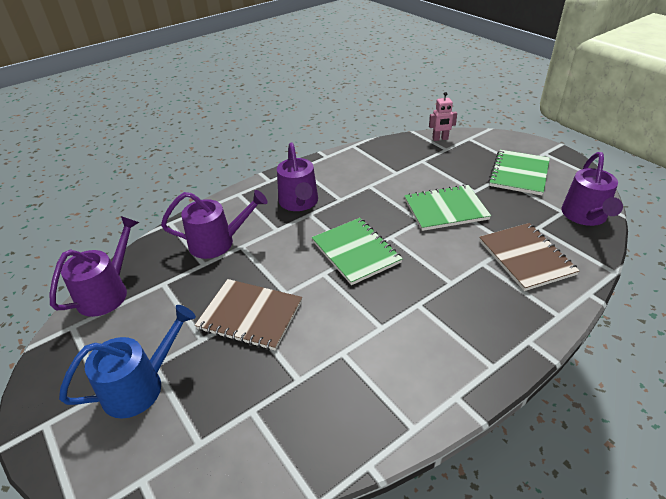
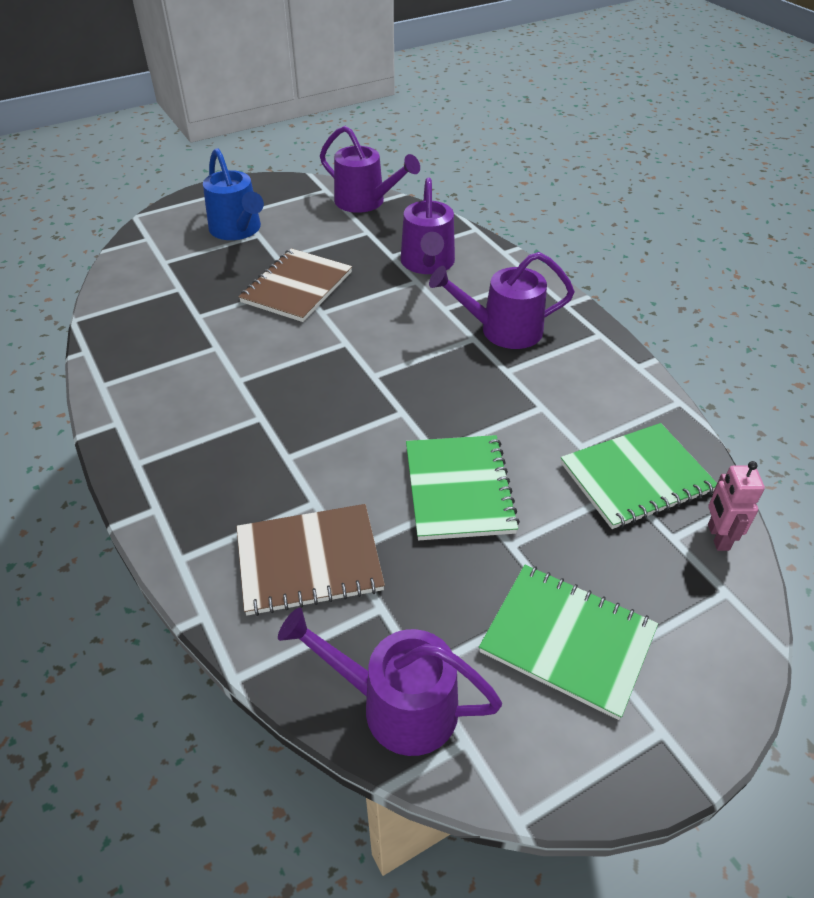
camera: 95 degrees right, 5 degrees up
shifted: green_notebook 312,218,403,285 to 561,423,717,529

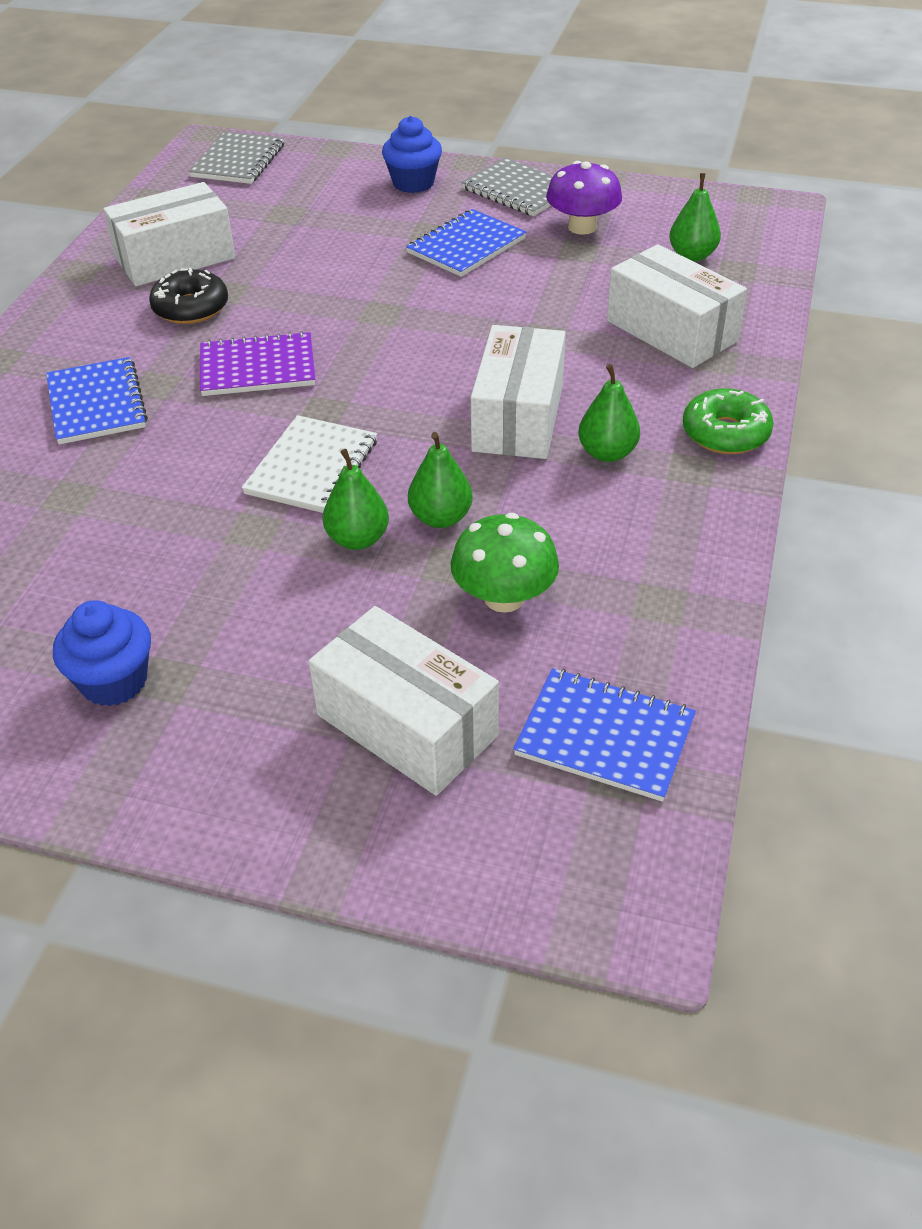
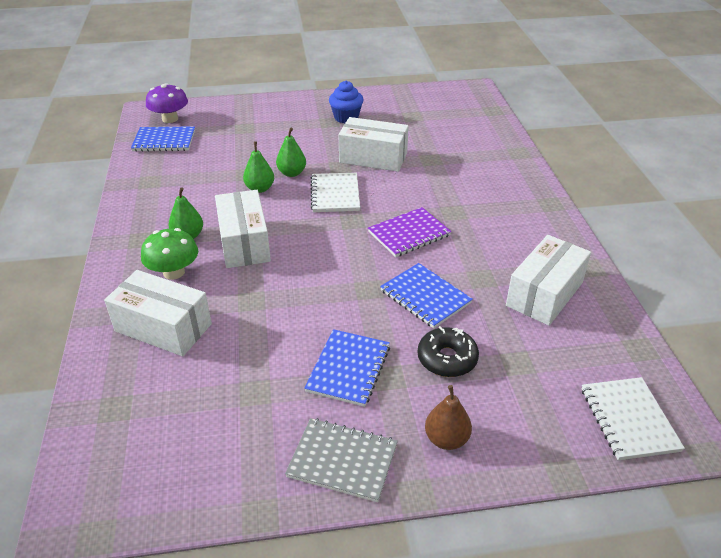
camera: 155 degrees right, 5 degrees down
gone: green_pear 669,173,721,262; green_donut 683,388,774,454
shifted: purple_mushroom 546,161,622,235 to 146,83,188,123; black_donut 149,268,228,324 to 418,326,479,377; blue_notebook 46,357,148,445 to 380,263,473,328; green_mushroom 450,513,559,613 to 141,228,198,280; white_box 309,606,499,796 to 338,117,409,172
swapped: blue_cupcake 382,116,442,193 to brown_pear 425,385,472,450
repainted: grey_notebook 189,132,284,184 to white_notebook 582,377,685,460

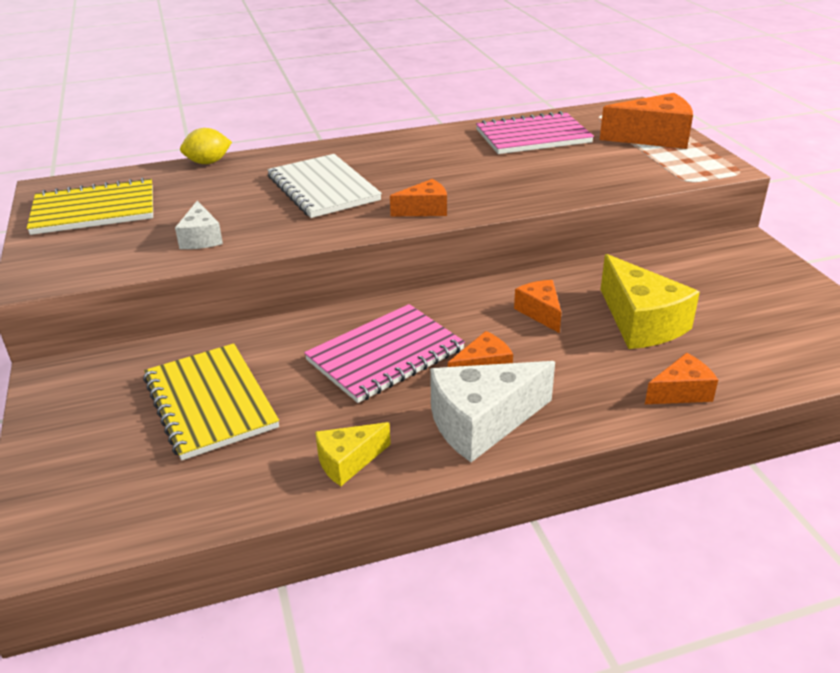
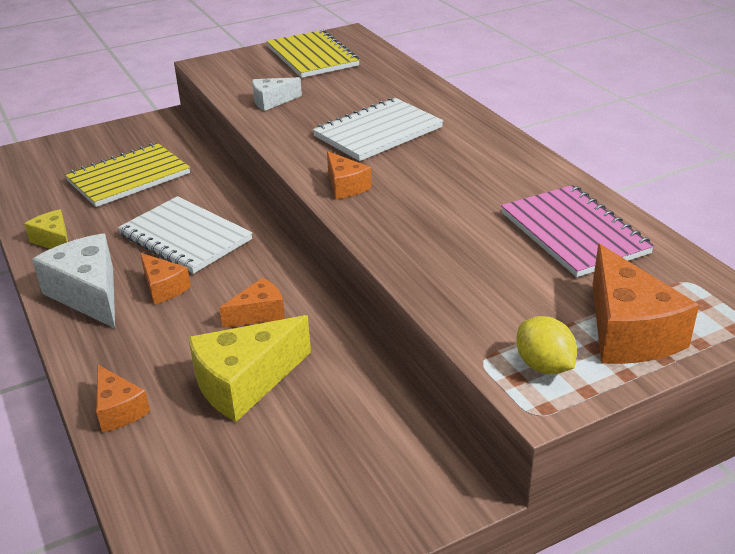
camera: 80 degrees right, 0 degrees up
shifted: yellow_lemon 180,128,232,164 to 516,316,577,374
repainted: pink_notebook 304,304,465,403 to white_notebook 118,196,252,274

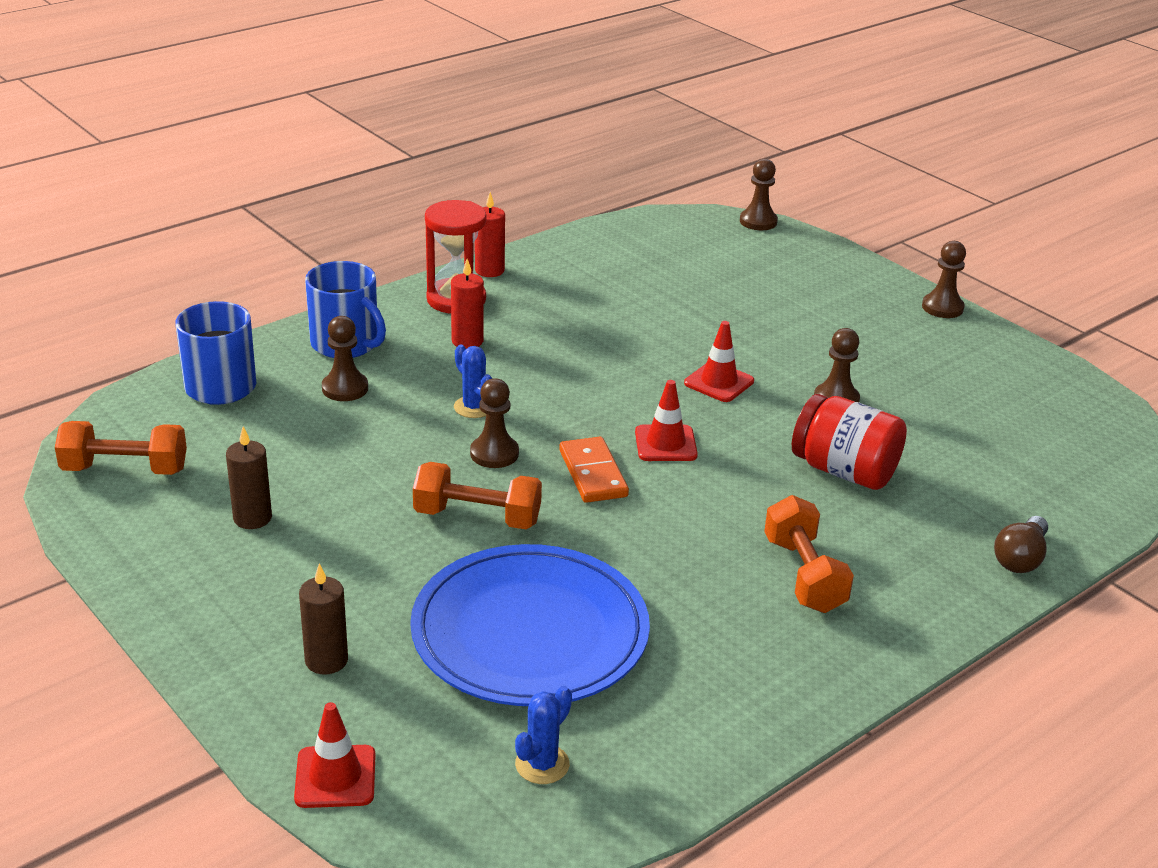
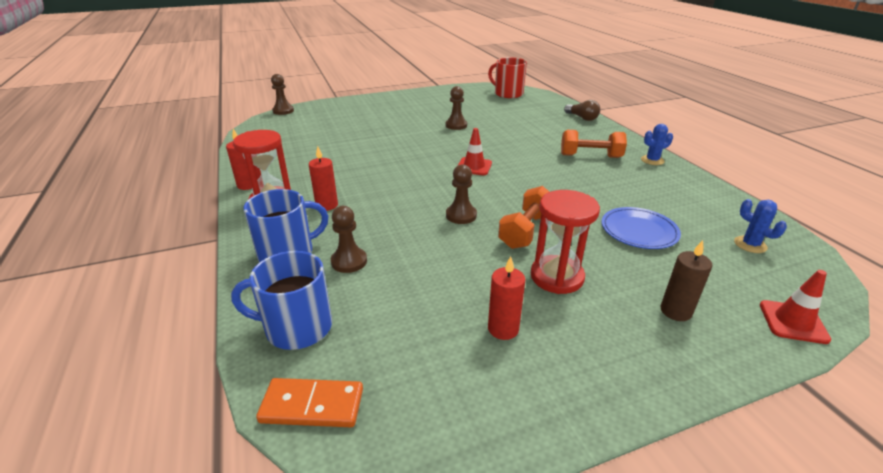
camera: 70 degrees left, 0 degrees up
gone: brown_pawn 922,241,966,318; red_traffic_cone 684,321,754,402; red_jar 792,394,907,490; orange_dumbbell 55,421,187,475
new: red_mug 488,57,527,98; red_hourglass 531,190,600,294
shifted: blue_cactus 454,345,493,418 to 641,124,673,165; orange_domino 559,437,629,503 to 256,378,363,427
repainted: brown_candle 226,426,272,529 to red_candle 488,256,525,340
scaled: blue_plate 410,544,650,706 = 601,207,681,249 x0.55

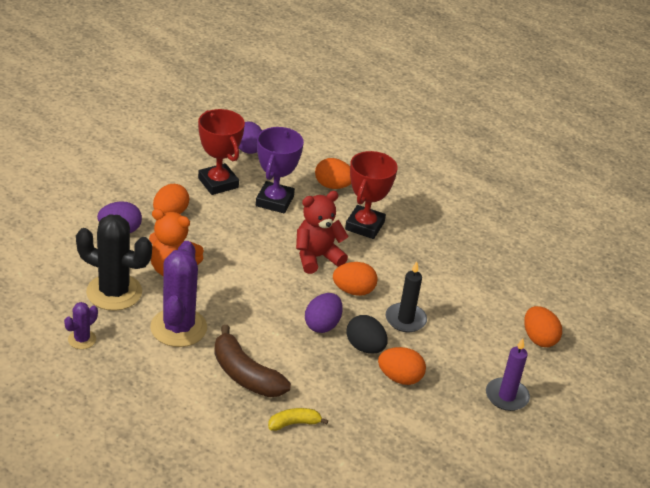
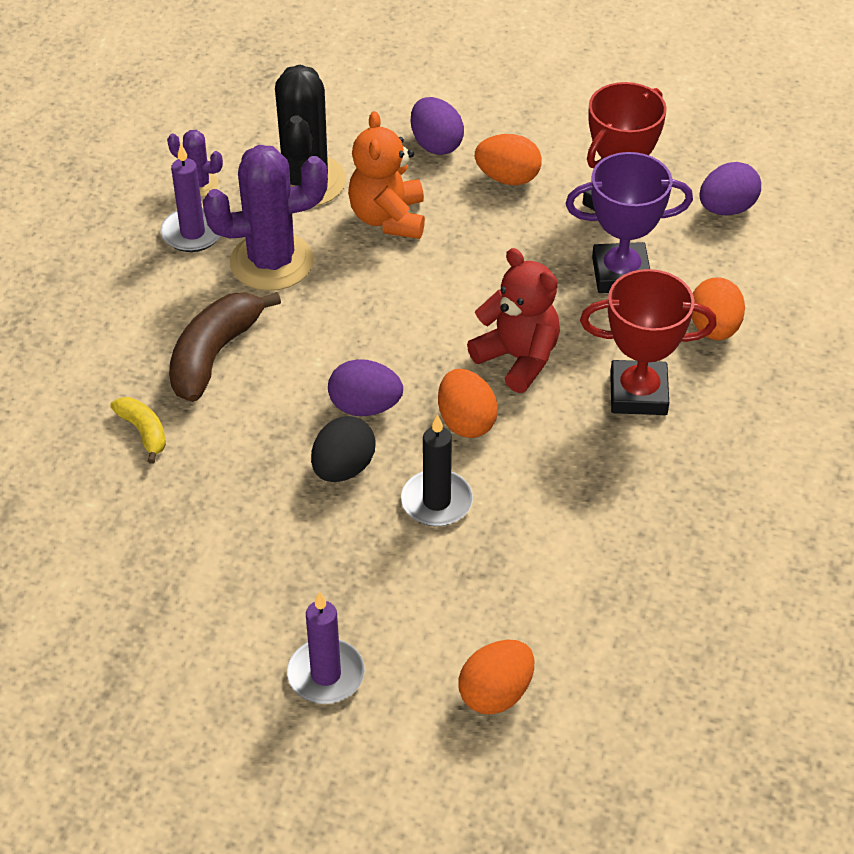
camera: 75 degrees right, 10 degrees up
gone: orange_egg 378,347,426,385
new: purple_candle 160,144,221,252

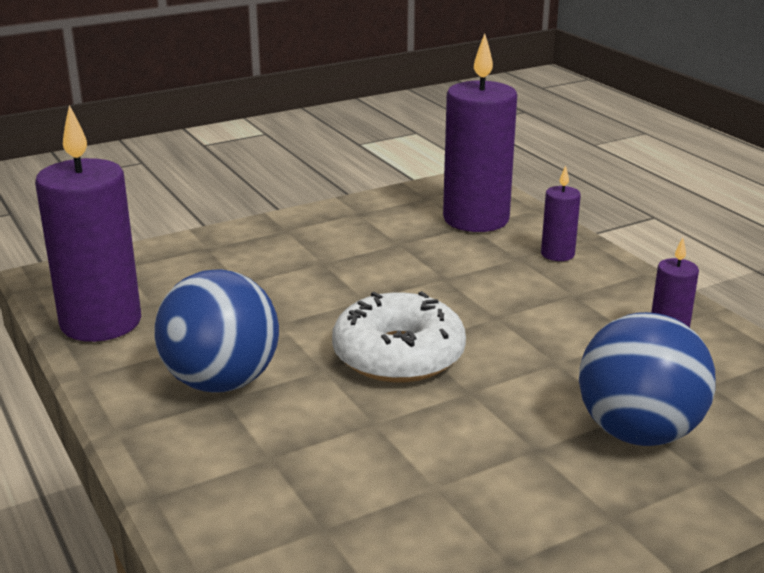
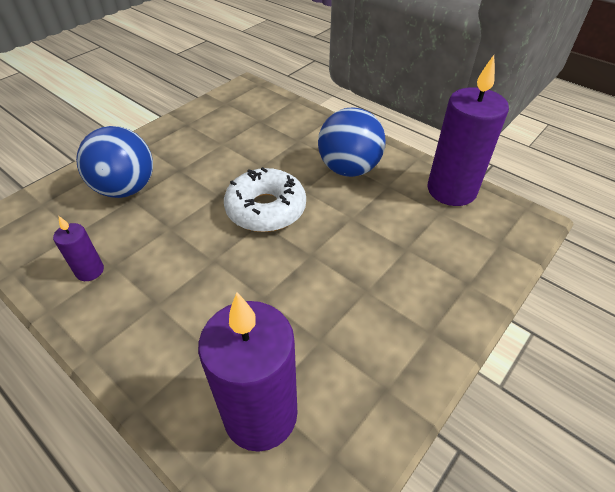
camera: 160 degrees right, 20 degrees up
gone: purple_candle 541,166,581,261

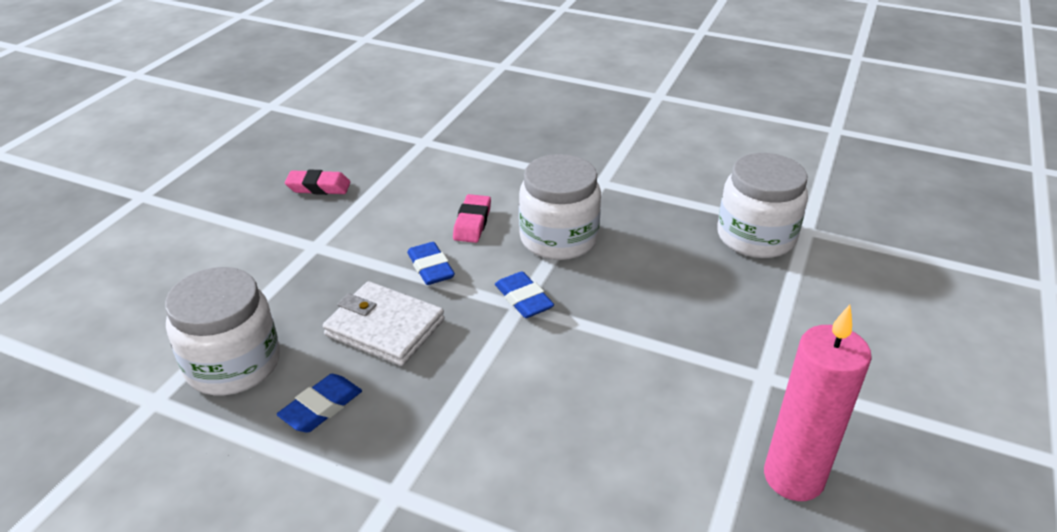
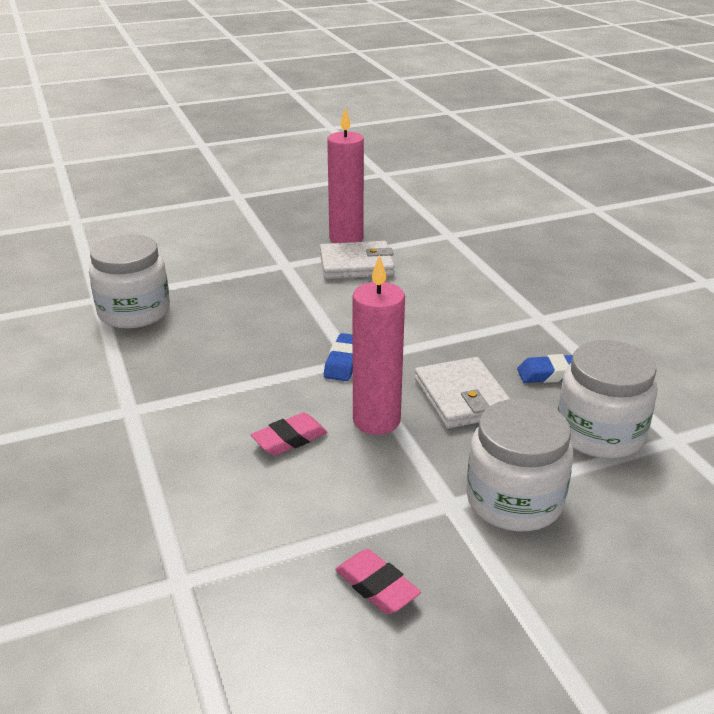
camera: 135 degrees left, 5 degrees down
new: white_wallet 320,241,395,279
shifted: white_jar 519,154,601,260 to 466,399,573,531
swapped: blue_eraser 407,242,455,285 to pink_candle 352,255,405,435

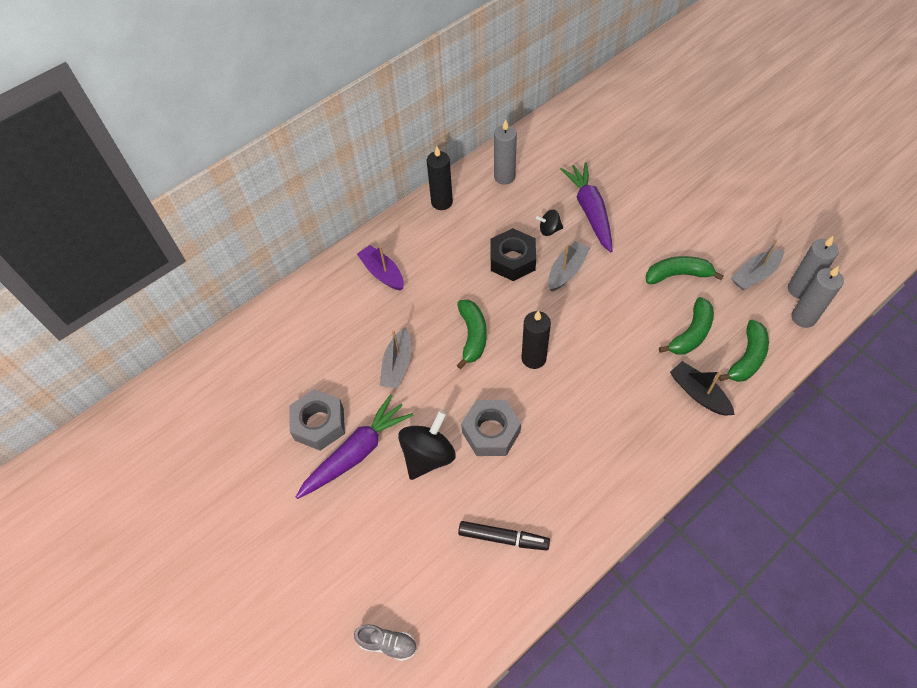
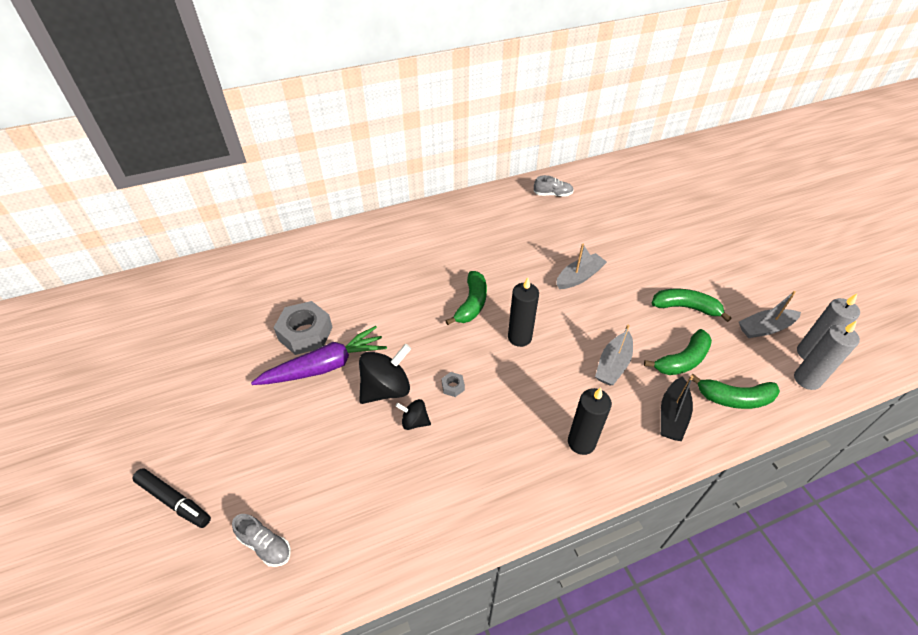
camera: 15 degrees right, 10 degrees down
gone: purple_carrot 560,162,612,252; black_nut 491,228,536,281; purple_boat 357,245,404,291
shifted: black_candle 427,146,453,210 to 568,387,612,455; black_spinning_top 536,210,563,236 to 396,399,431,430; grey_boat 380,327,412,389 to 595,325,633,386; black_marker 458,521,550,551 to 132,468,211,528
swapped: grey_candle 494,119,517,185 to grey_shoe 534,175,574,197
rotated: green_banana 718,320,769,382 = 692,374,780,409 45 degrees clockwise; black_boat 670,361,735,416 = 660,375,694,441 135 degrees counterclockwise
scaled: grey_nut 461,400,521,456 = 442,372,465,397 x0.42

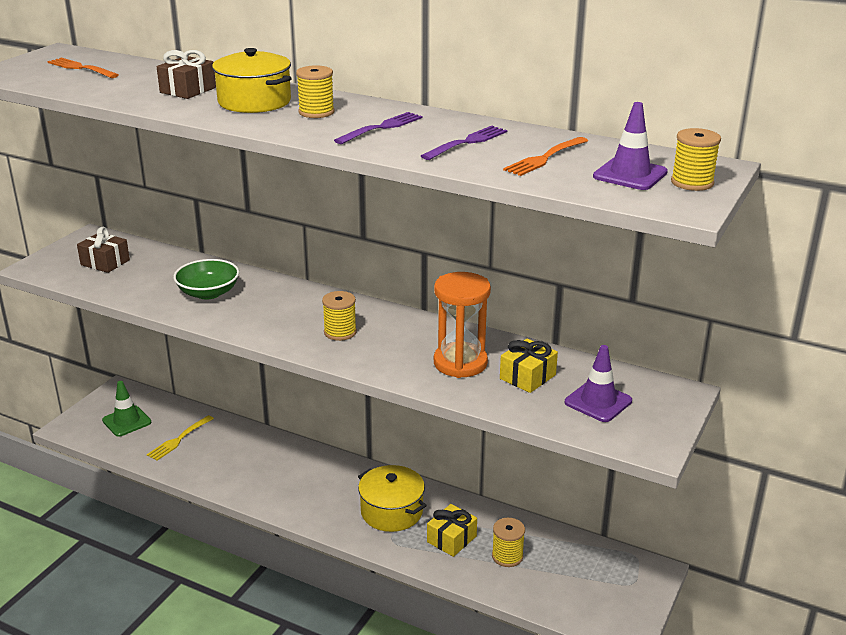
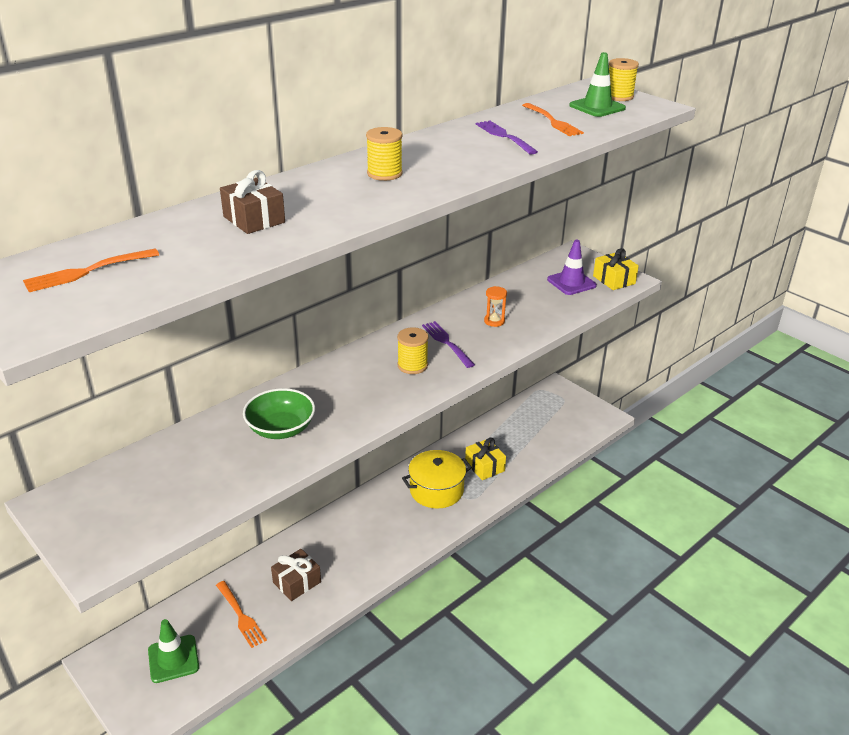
camera: 70 degrees left, 5 degrees up
gone: yellow_pot 212,48,292,113; yellow_spool 492,518,525,567
shifted: purple_fork 334,112,423,144 to 422,321,475,368; brown_gift 77,227,130,273 to 271,549,321,601; yellow_gift 500,338,558,393 to 593,248,639,290
repainted: purple_traffic_cone 593,102,668,190 to green_traffic_cone 569,52,626,117; yellow_fork 147,415,214,461 to orange_fork 216,581,267,648
scaled: orange_hourglass 434,272,491,378 = 484,286,507,327 x0.47

